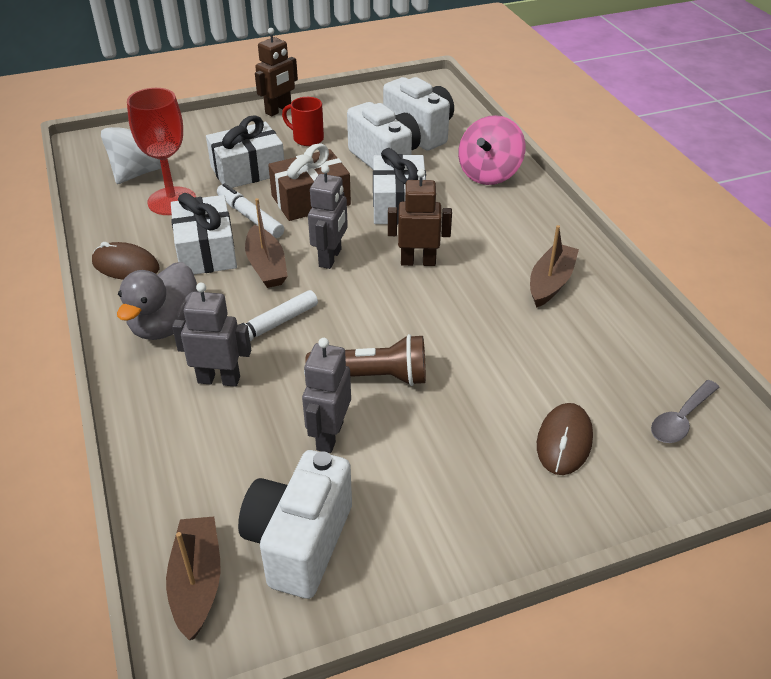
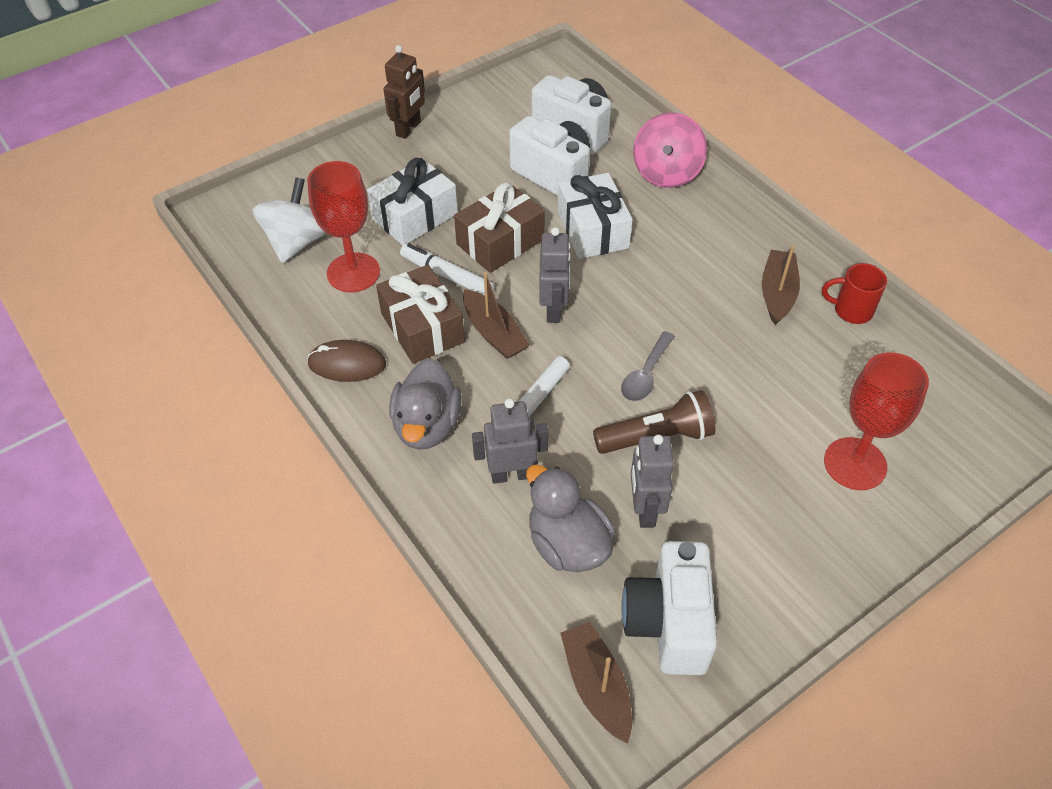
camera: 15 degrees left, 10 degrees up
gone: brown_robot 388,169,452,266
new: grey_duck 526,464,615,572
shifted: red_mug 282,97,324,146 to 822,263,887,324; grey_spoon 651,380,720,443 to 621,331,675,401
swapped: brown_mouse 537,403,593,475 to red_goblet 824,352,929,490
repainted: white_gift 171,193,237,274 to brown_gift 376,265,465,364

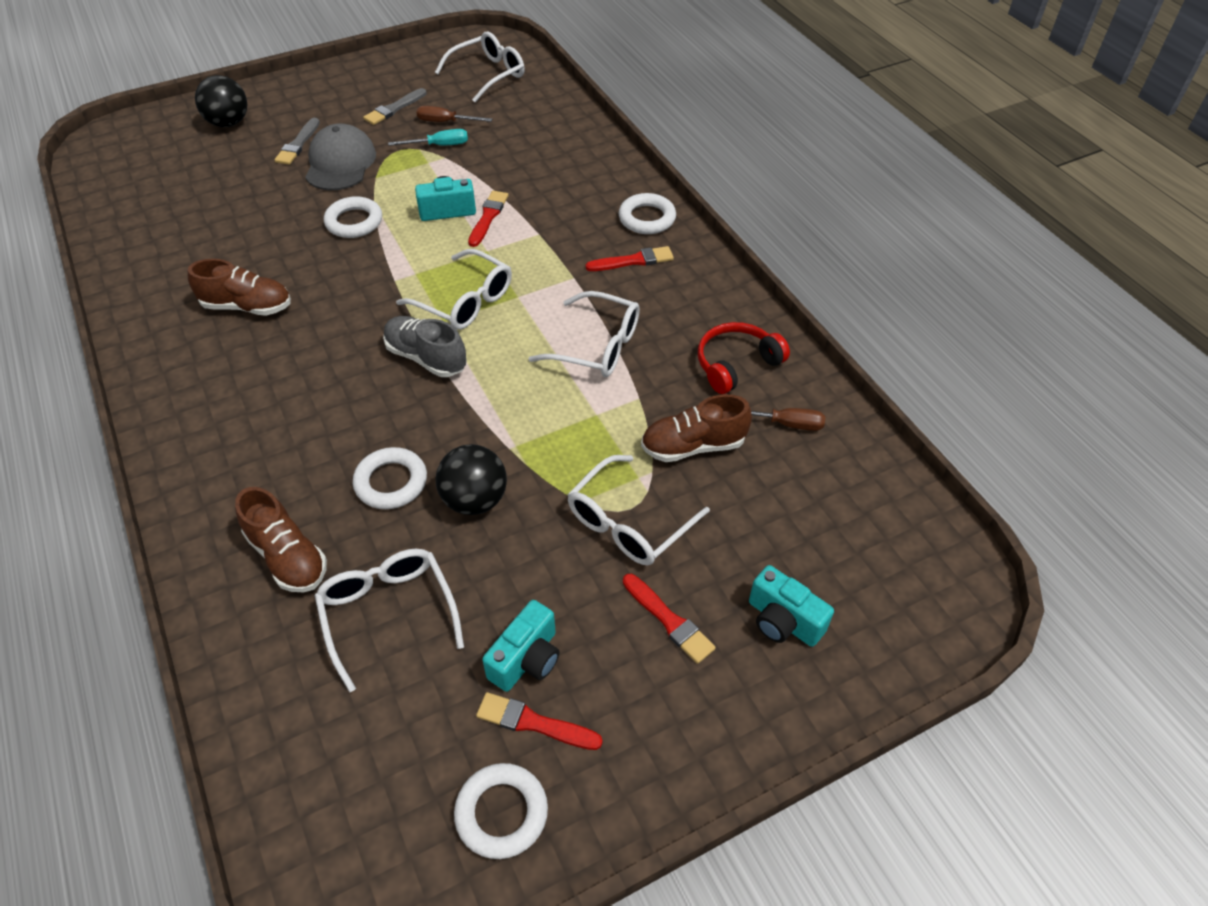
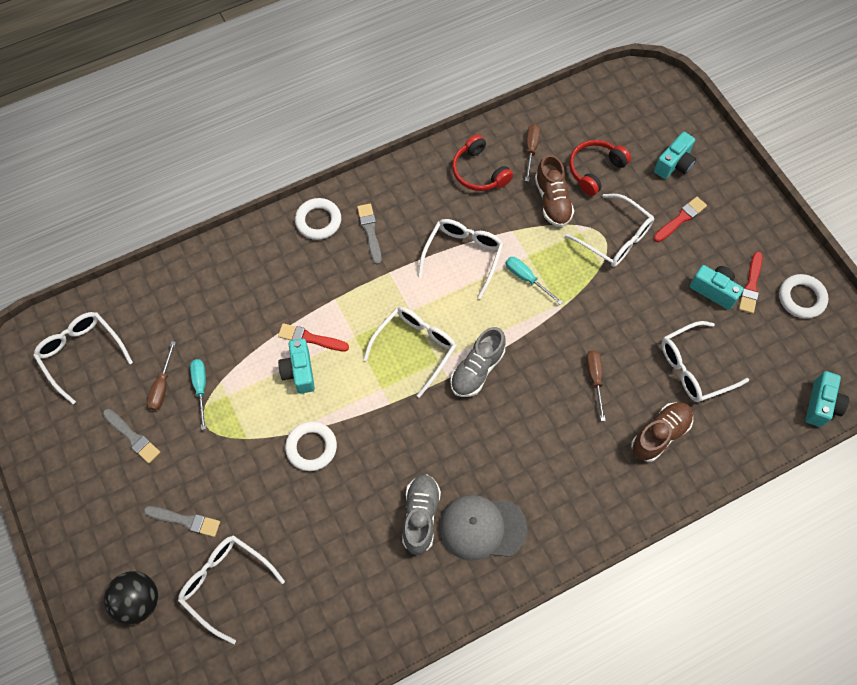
camera: 90 degrees left, 15 degrees up
gone: black_ball 436,444,507,515
new: red_headphones 569,140,631,196; turquoise_screwdriver 506,257,563,304; turquoise_camera 806,371,849,427; white_glasses 178,535,285,644
shifted: grey_cap 305,123,376,190 to 439,495,527,561
swapped: white_ring 353,447,427,509 to brown_screwdriver 586,350,606,421
repainted: red_brush 586,246,674,271 to grey_brush 357,204,382,265; brown_shoe 188,259,291,316 to grey_shoe 402,475,441,555

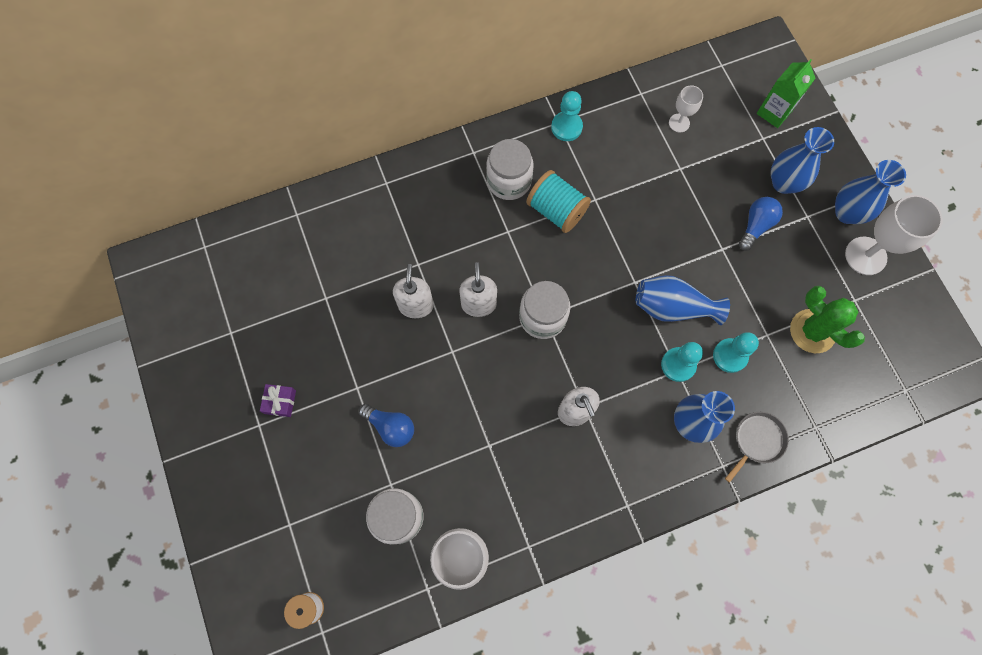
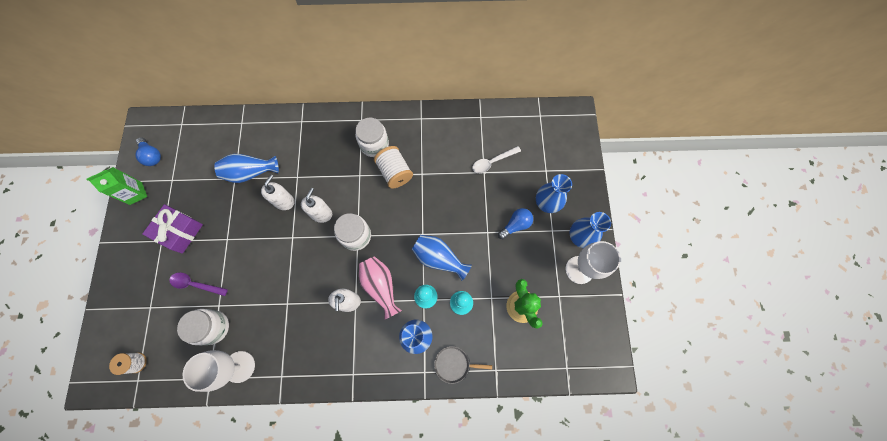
camera: 20 degrees right, 0 degrees up
gone: white_goblet 669,85,703,132; turquoise_pawn 551,91,583,141
new: white_spoon 472,146,521,173; blue_vase 214,154,279,183; pink_vase 359,257,402,320; purple_spoon 169,272,228,296
shifted: green_carton 756,59,816,128 to 86,167,147,205; blue_light_bulb 359,404,414,447 to 136,137,161,166
repainted: turquoise_spool 526,170,591,233 to white_spool 374,146,413,189
rotated: grey_pan 725,412,789,483 = 434,346,492,384 150 degrees counterclockwise
scaled: purple_gift 260,384,296,417 = 142,204,203,254 x1.95

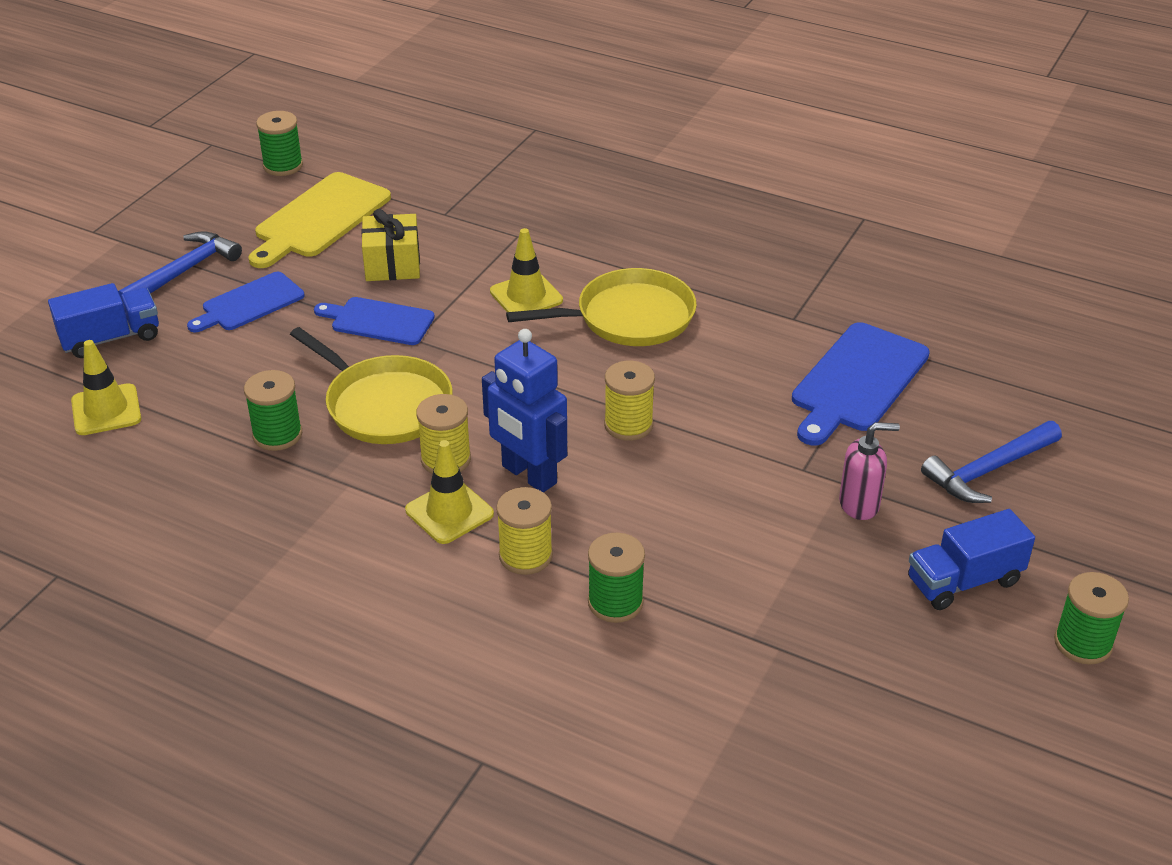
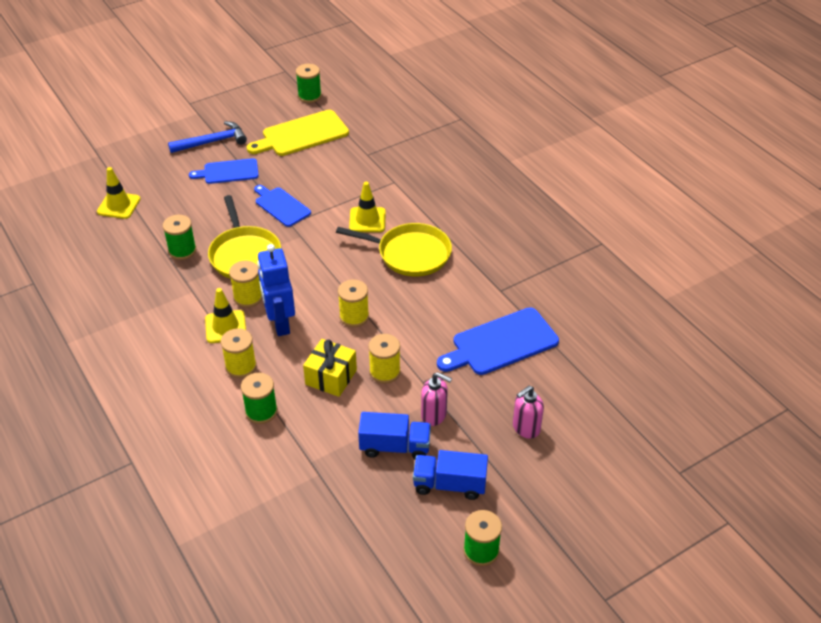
camera: 30 degrees right, 5 degrees up
new: yellow_spool 368,334,401,384
shifted: yellow_gift 361,209,420,281 to 303,339,357,397; blue_truck 48,283,159,358 to 358,412,431,459
swapped: blue_hammer 921,421,1062,503 to pink_soap_dispenser 513,386,544,439

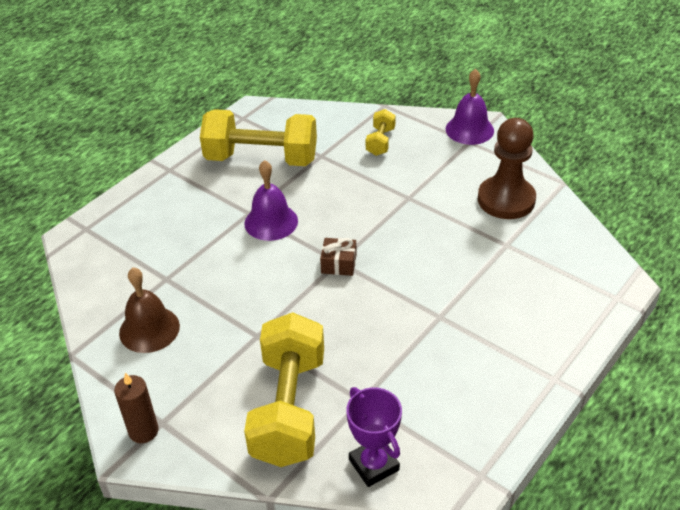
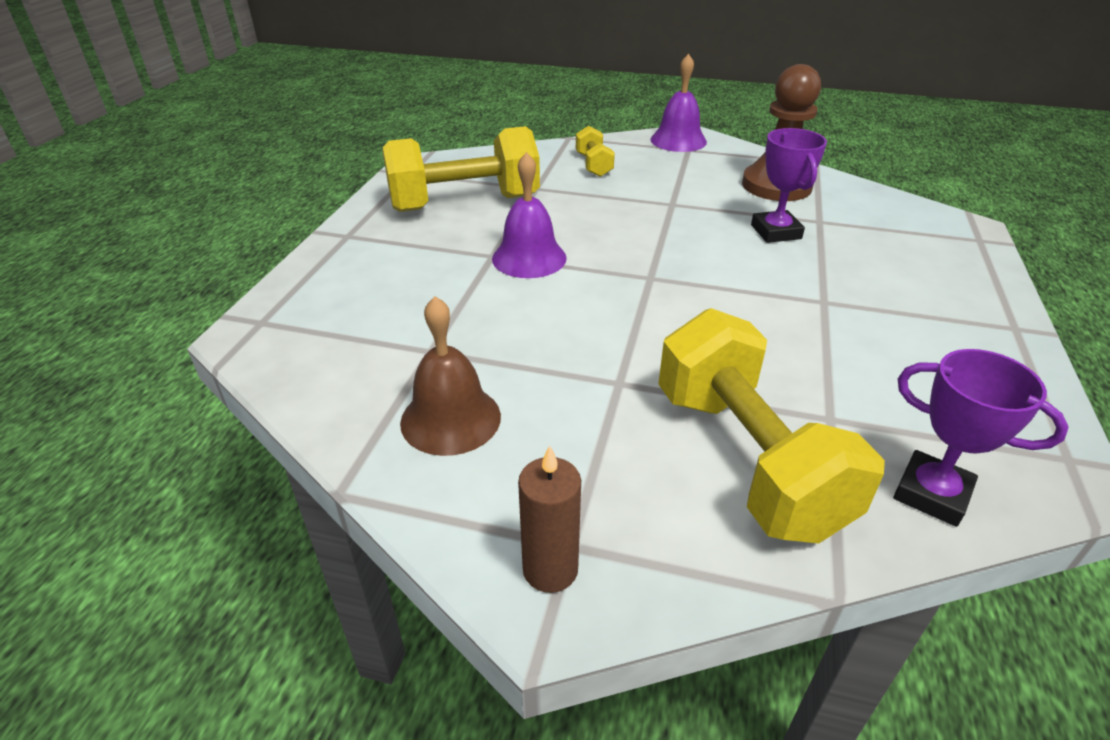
camera: 25 degrees left, 5 degrees down
gone: brown_gift 320,238,357,276
new: purple_trophy 751,128,827,243

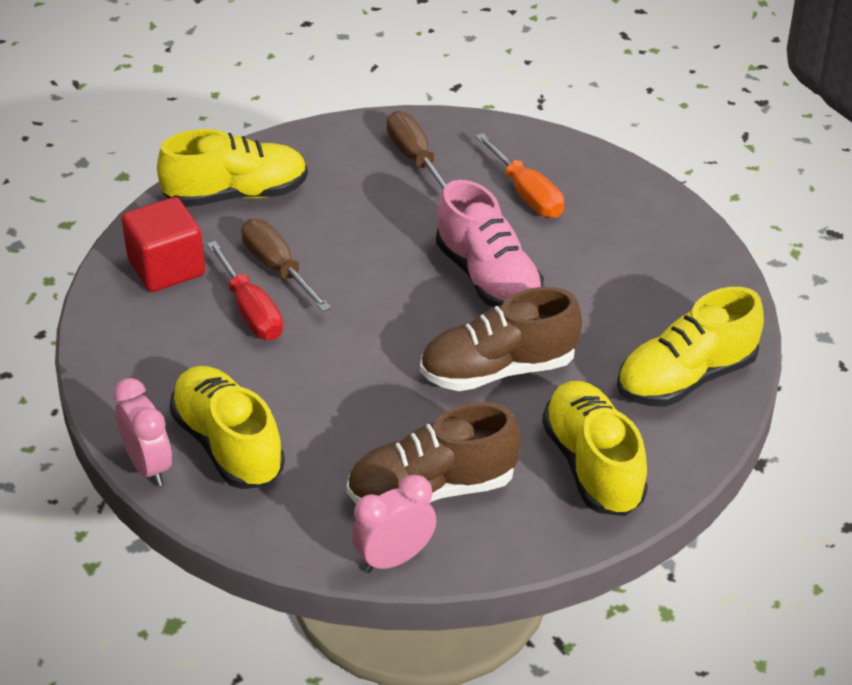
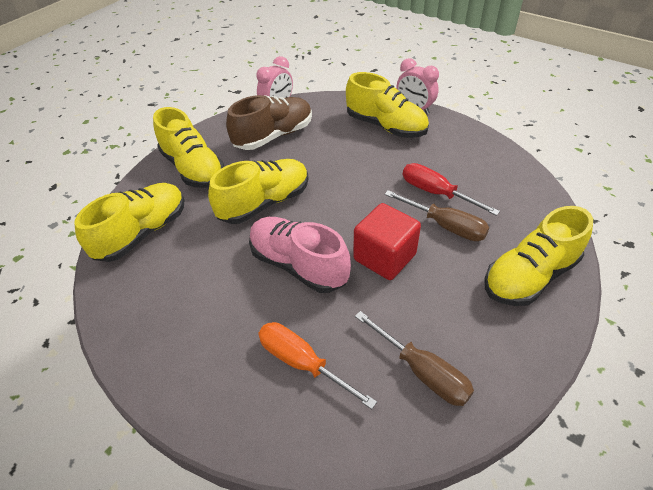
camera: 160 degrees right, 5 degrees up
shifted: red_cube 121,197,205,292 to 353,203,421,280
repainted: brown_shoe 420,287,582,391 to yellow_shoe 208,159,309,224

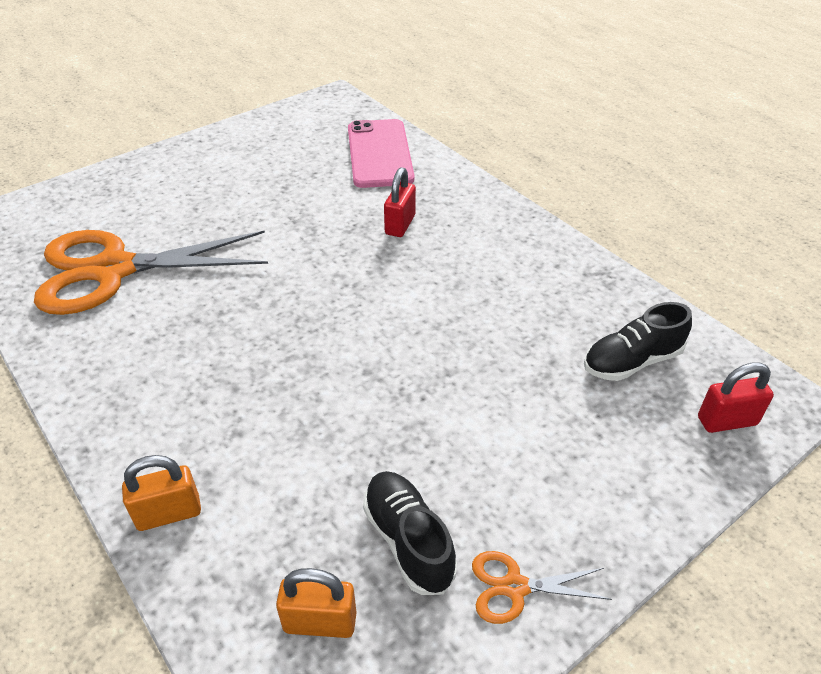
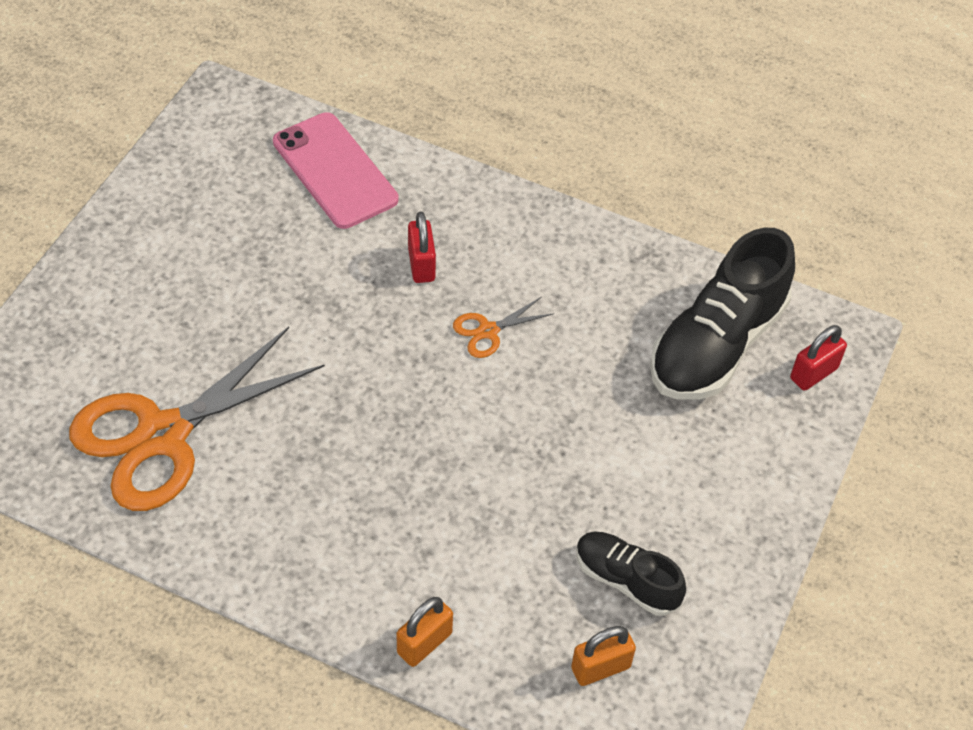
camera: 30 degrees left, 10 degrees up
shifted: orange_scissors 472,551,612,624 to 453,297,554,358
scaled: black_shoe 584,302,692,381 = 650,228,795,400 x1.81

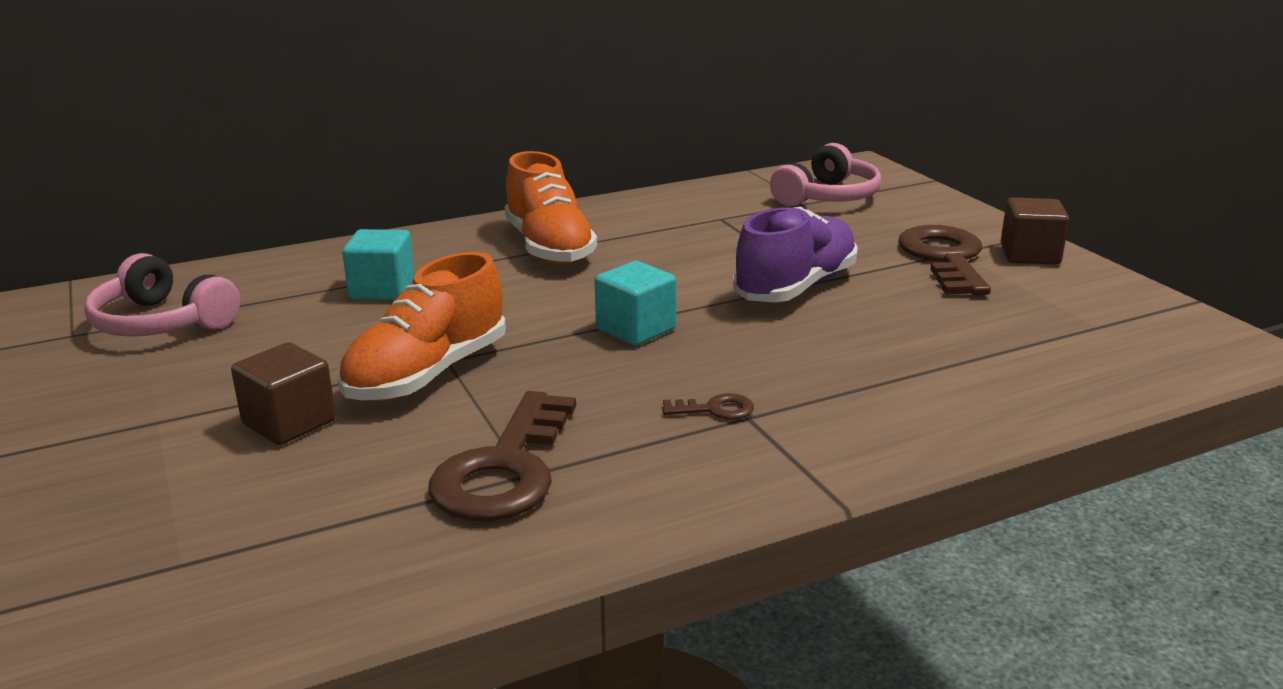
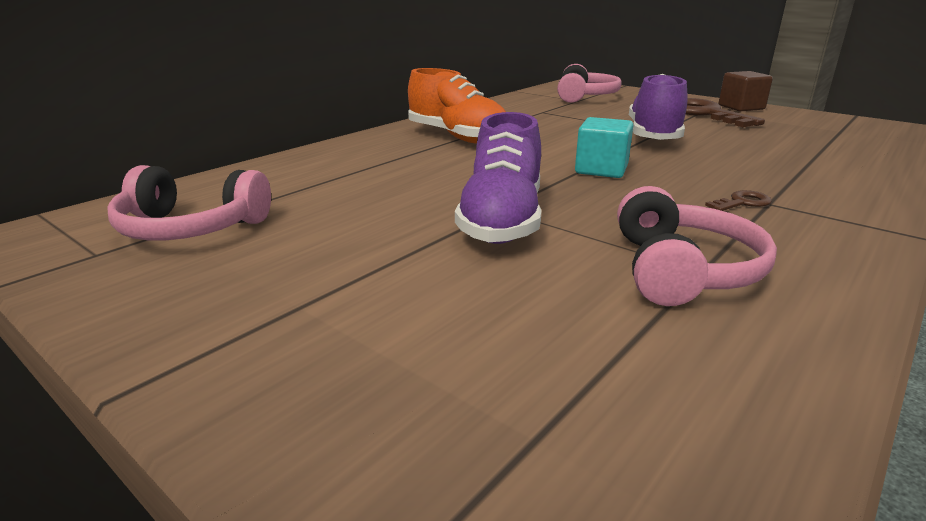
camera: 25 degrees left, 0 degrees up
gone: turquoise_cube 342,229,415,300; brown_cube 231,342,336,445
swapped: brown_key 429,391,576,521 to pink_headphones 617,186,777,306
repainted: orange_shoe 338,252,506,401 to purple_shoe 455,112,542,244

